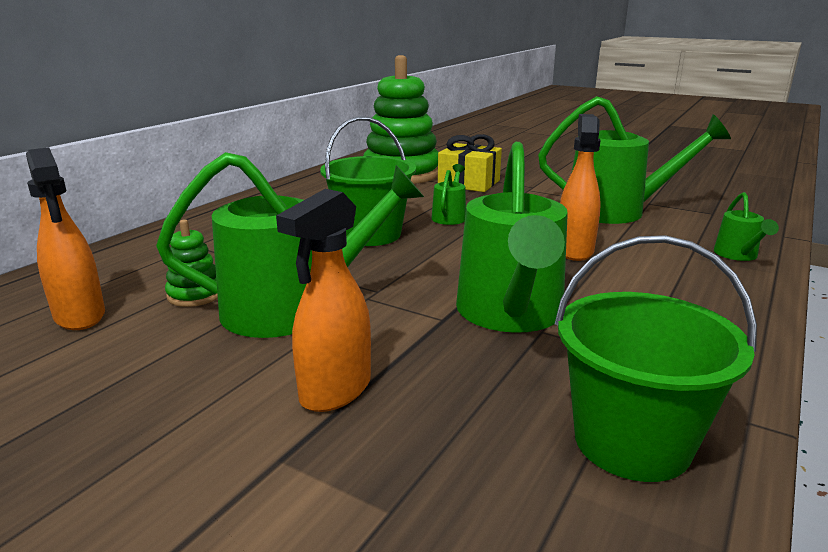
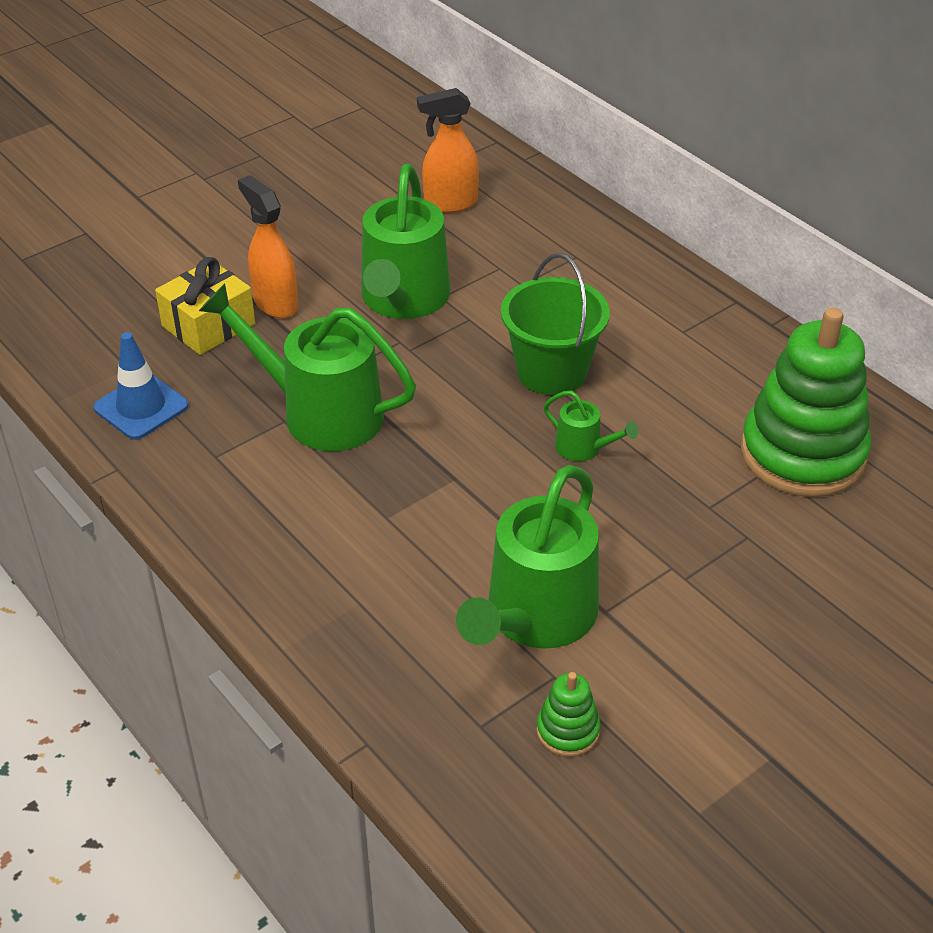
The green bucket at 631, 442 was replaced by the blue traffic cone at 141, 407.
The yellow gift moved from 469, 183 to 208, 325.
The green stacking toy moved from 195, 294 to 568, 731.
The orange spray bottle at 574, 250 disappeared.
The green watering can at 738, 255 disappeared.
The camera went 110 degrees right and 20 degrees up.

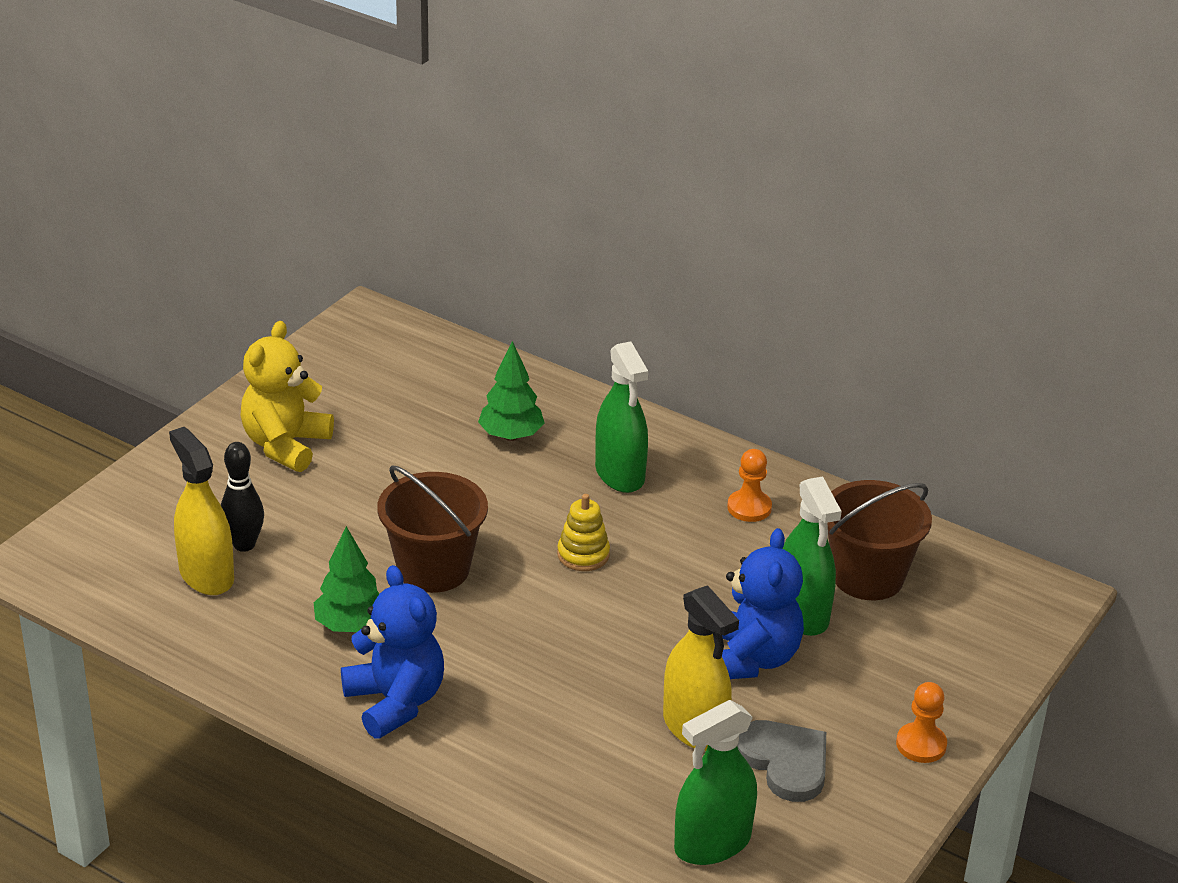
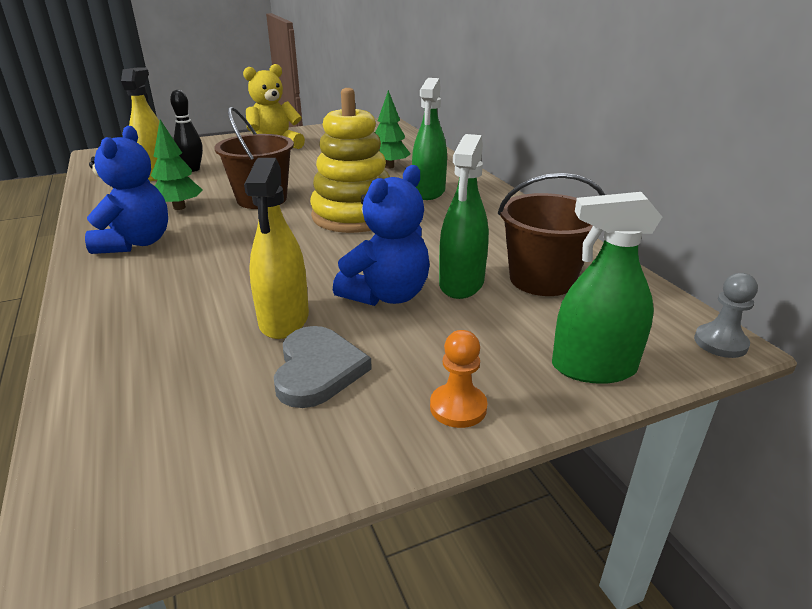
The yellow stacking toy at 583, 555 changed to 2.19 times the size.
The green spray bottle moved from 712, 843 to 593, 368.
The grey pawn at 720, 343 appeared.
The orange pawn at 749, 507 disappeared.
The camera went 35 degrees right and 5 degrees down.

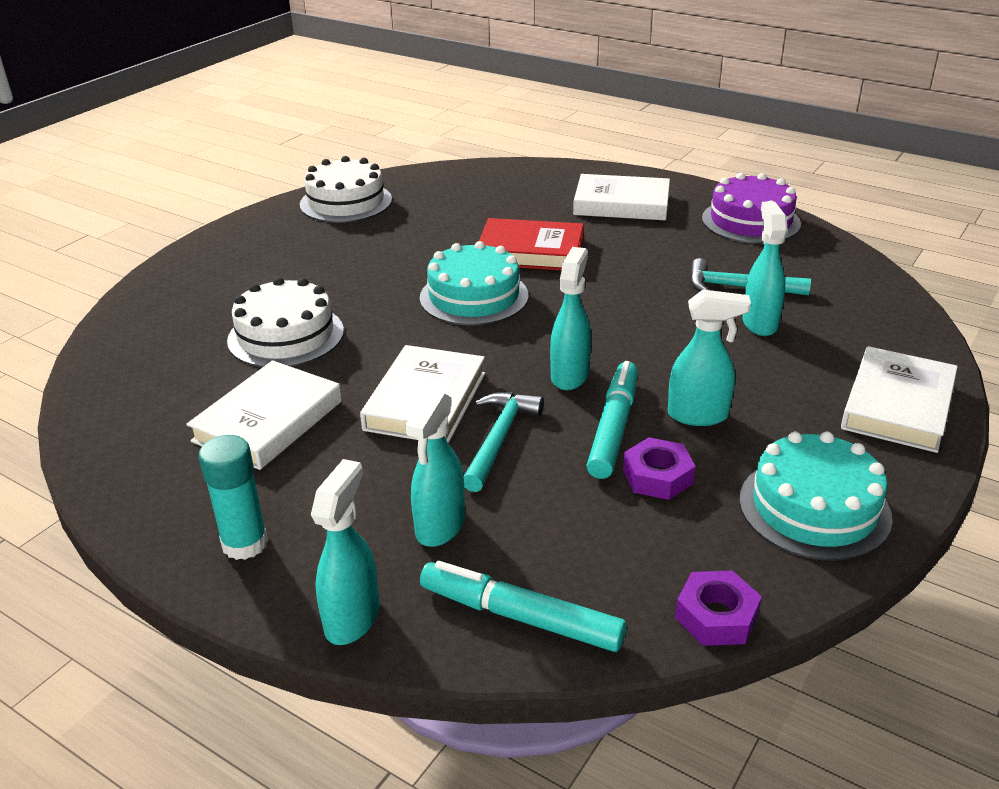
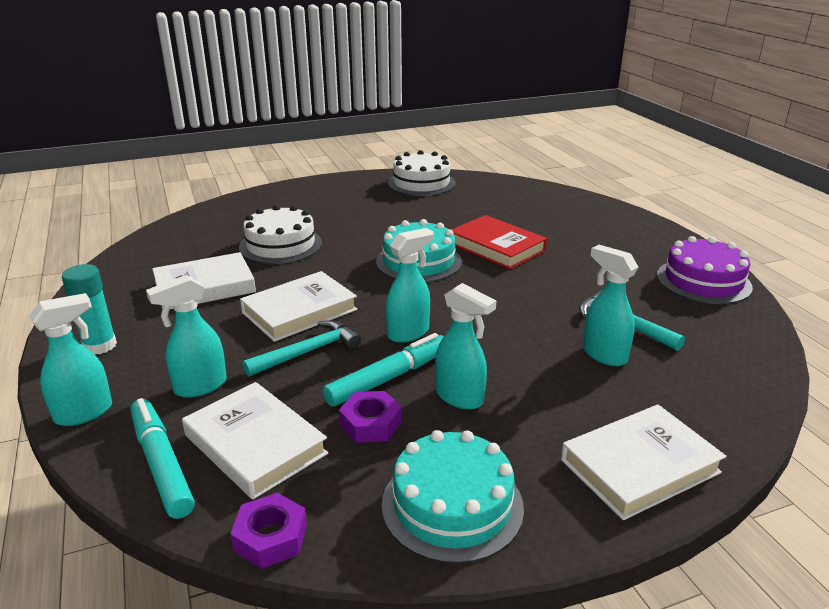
The white book moved from 621, 204 to 255, 444.
The turquoise spray bottle at 759, 323 turned 75 degrees counterclockwise.
The camera went 35 degrees right and 5 degrees down.

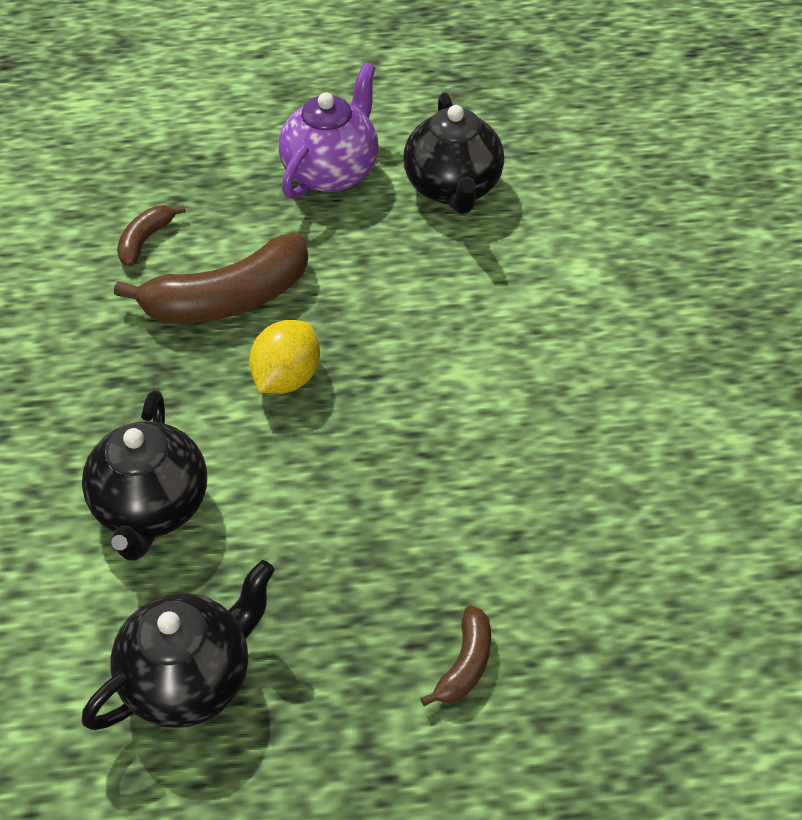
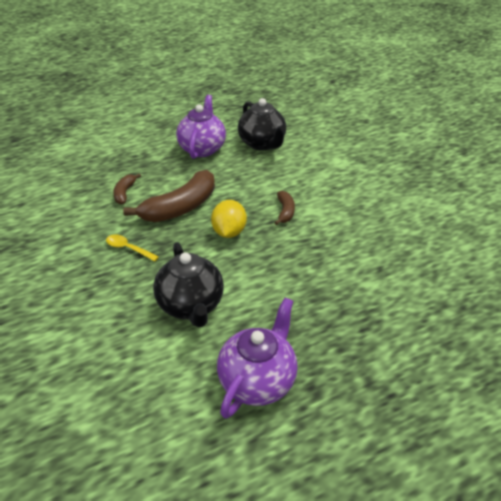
The yellow spoon at 128, 249 appeared.
The black teapot at 189, 679 became the purple teapot at 258, 380.
The brown banana moved from 465, 664 to 285, 212.
The camera went 20 degrees left and 10 degrees down.

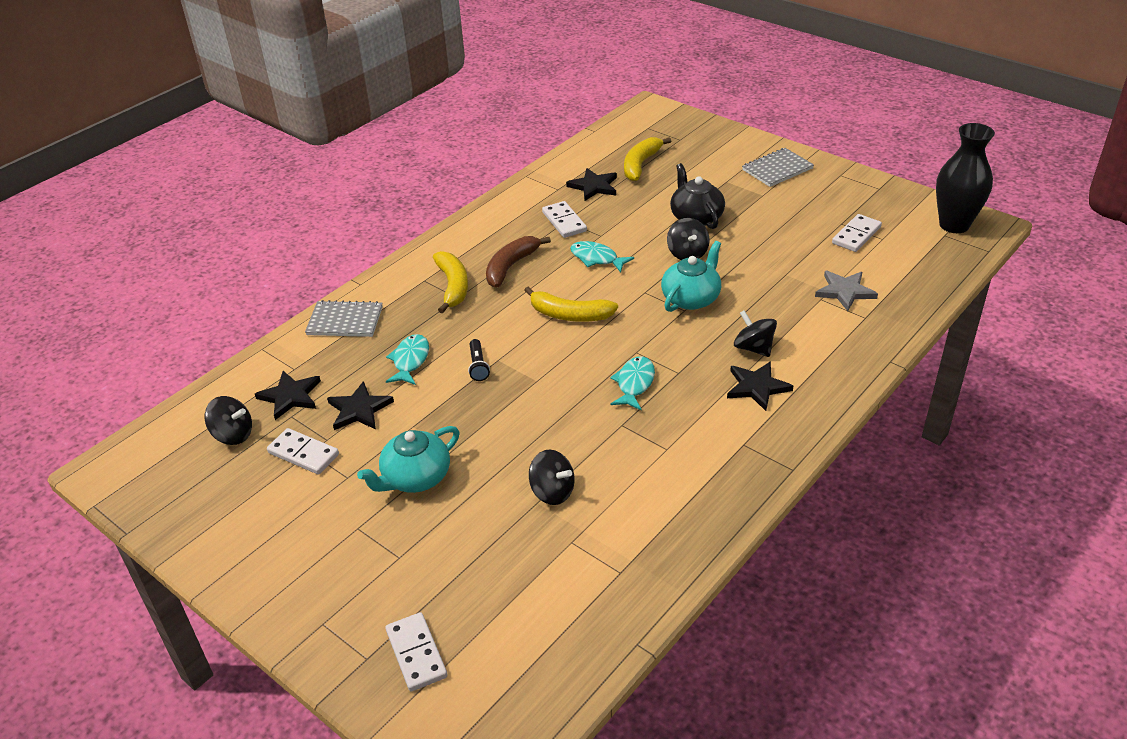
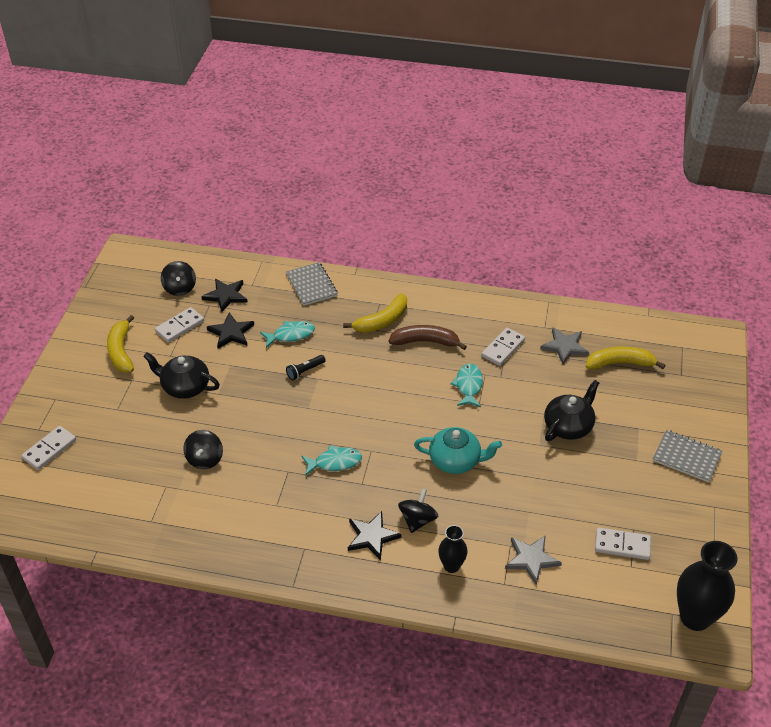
The yellow banana moved from 569, 315 to 121, 351.
The turquoise teapot at 415, 477 became the black teapot at 185, 387.
The white domino at 303, 453 turned 45 degrees clockwise.
The black vase at 451, 566 appeared.
The black star at 594, 186 became the grey star at 564, 347.
The black spinning top at 687, 253 disappeared.
The camera went 60 degrees right and 5 degrees up.

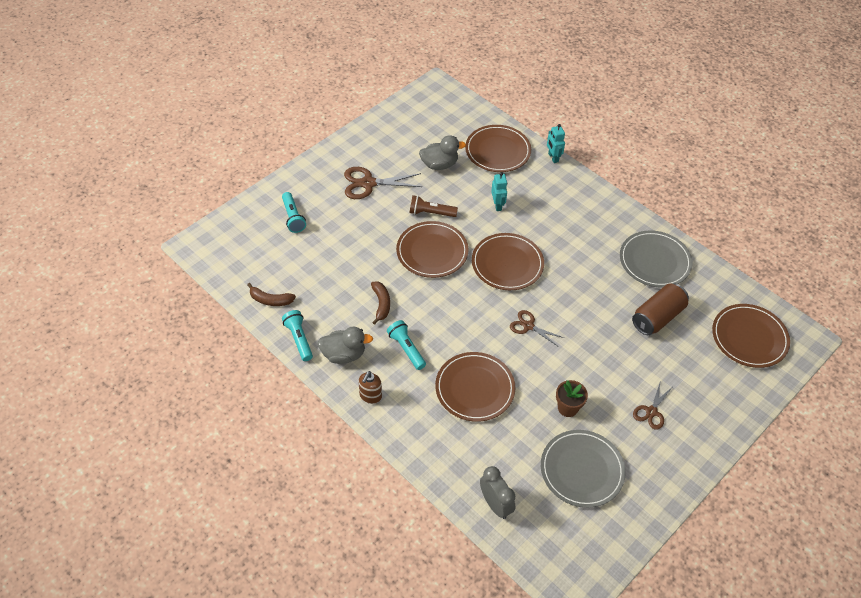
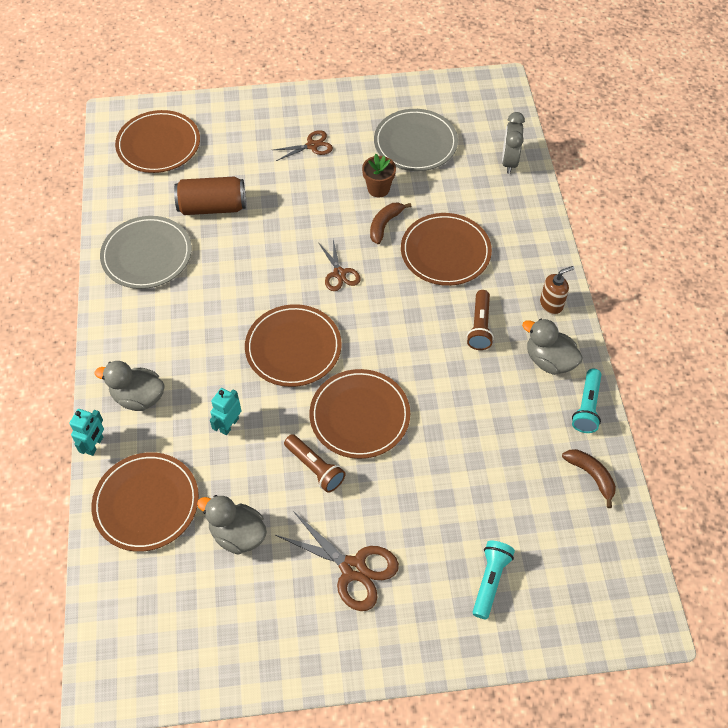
The grey duck at 138, 397 appeared.
The brown banana moved from 381, 304 to 384, 225.
The turquoise flashlight at 406, 349 became the brown flashlight at 480, 326.
The camera went 140 degrees left and 5 degrees up.

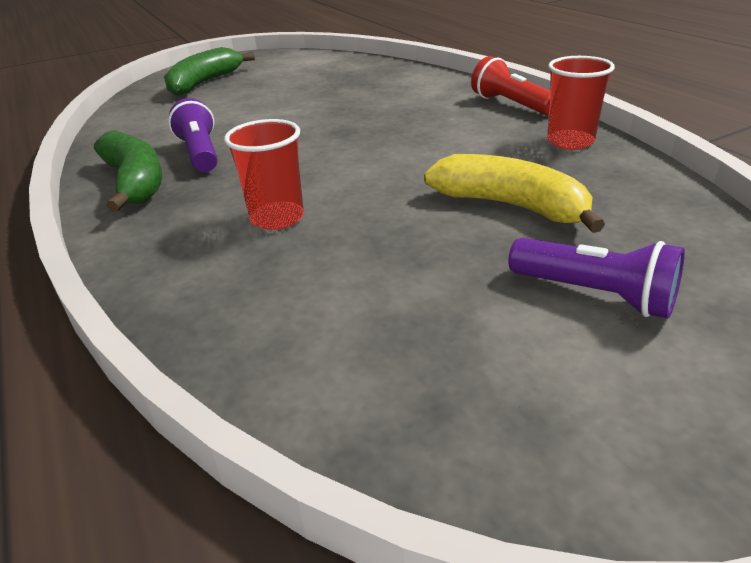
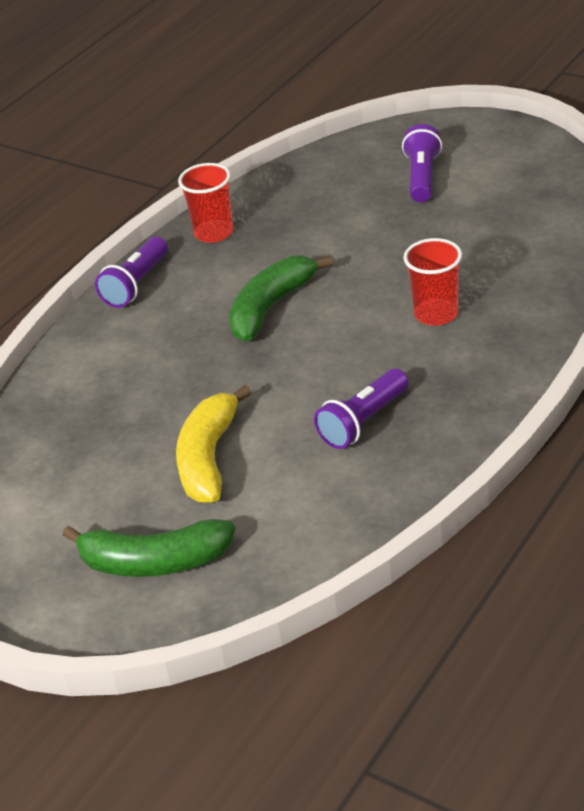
The red flashlight at 511, 104 became the purple flashlight at 136, 284.
The yellow banana moved from 511, 206 to 209, 458.
The green banana moved from 135, 182 to 271, 307.
The camera went 115 degrees left and 5 degrees up.

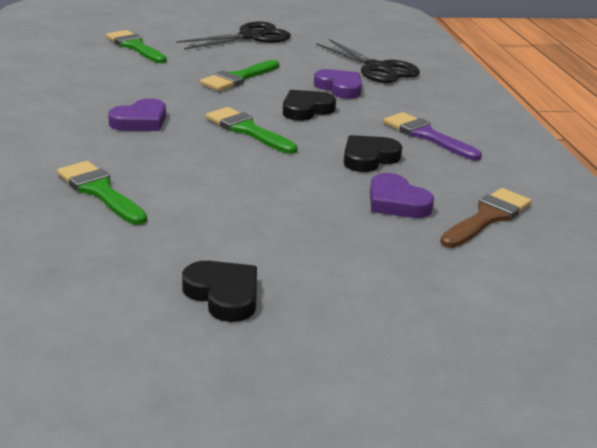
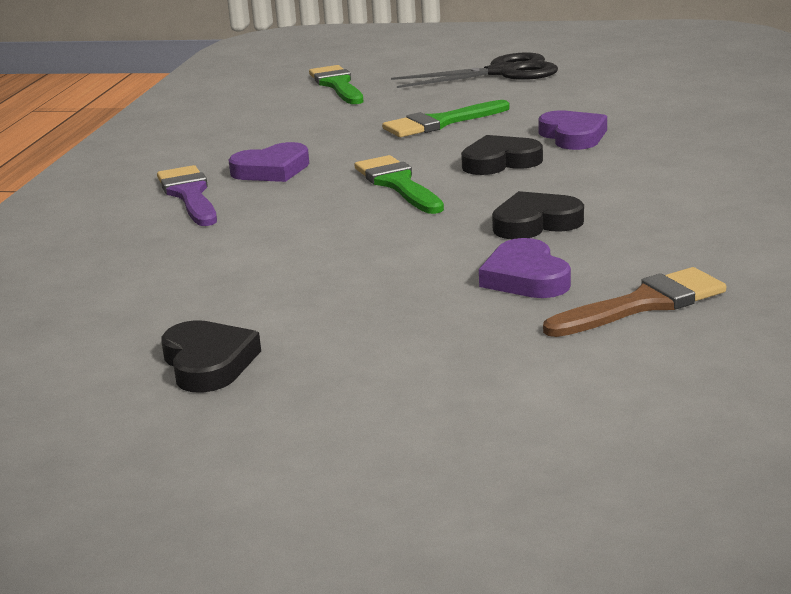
The purple brush moved from 426, 136 to 189, 195.
The green brush at 100, 191 disappeared.
The black scissors at 377, 68 disappeared.
The camera went 25 degrees right and 5 degrees down.

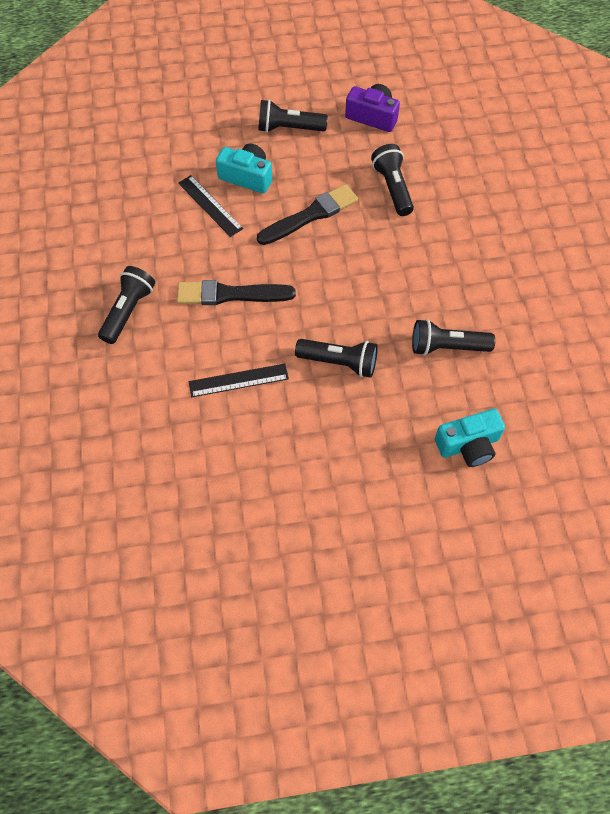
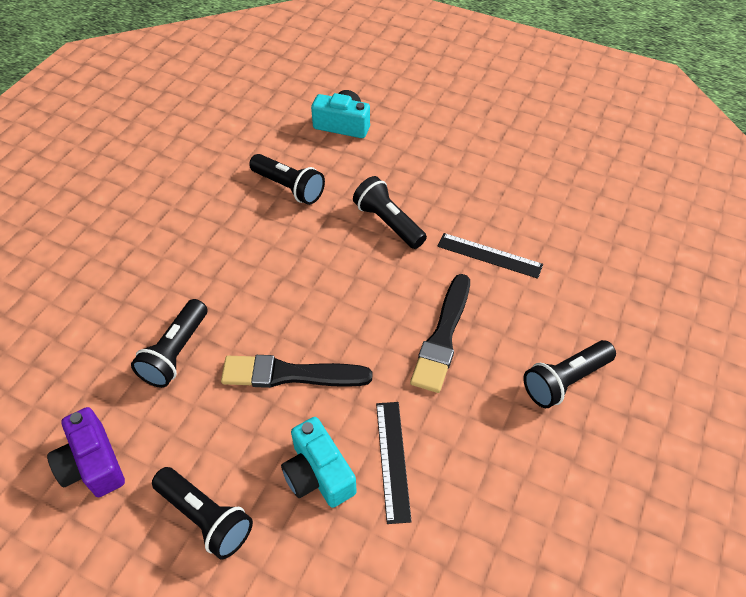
The black brush at 231, 294 turned 75 degrees clockwise.
The camera went 145 degrees left and 10 degrees down.

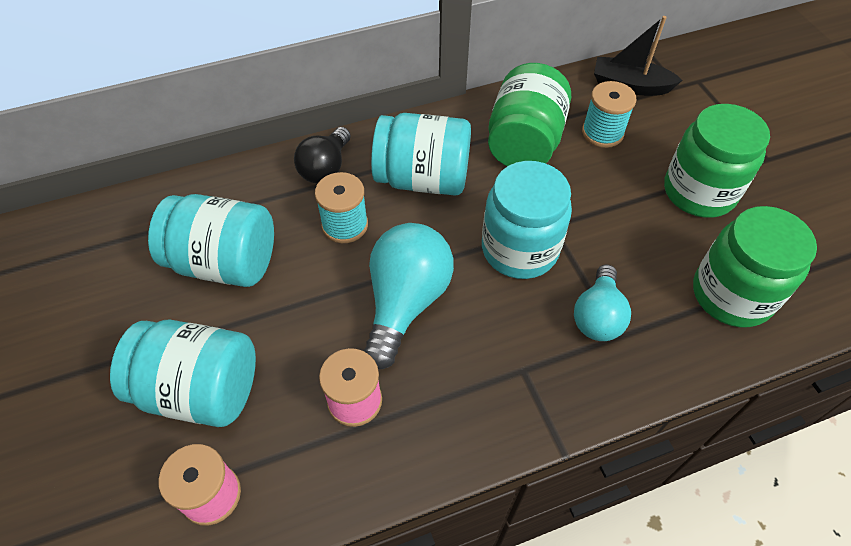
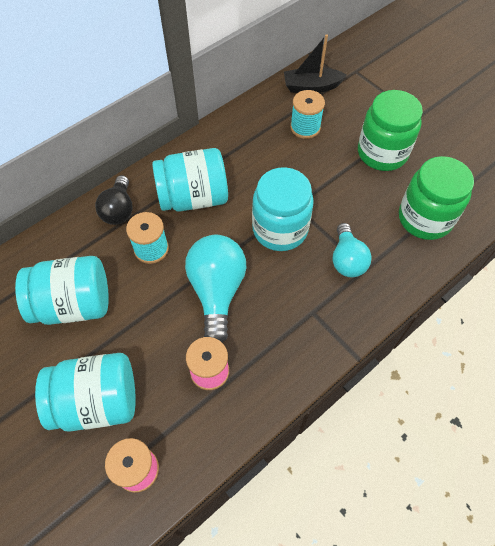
The green jar at 524, 142 disappeared.
The camera went 20 degrees left and 5 degrees up.

